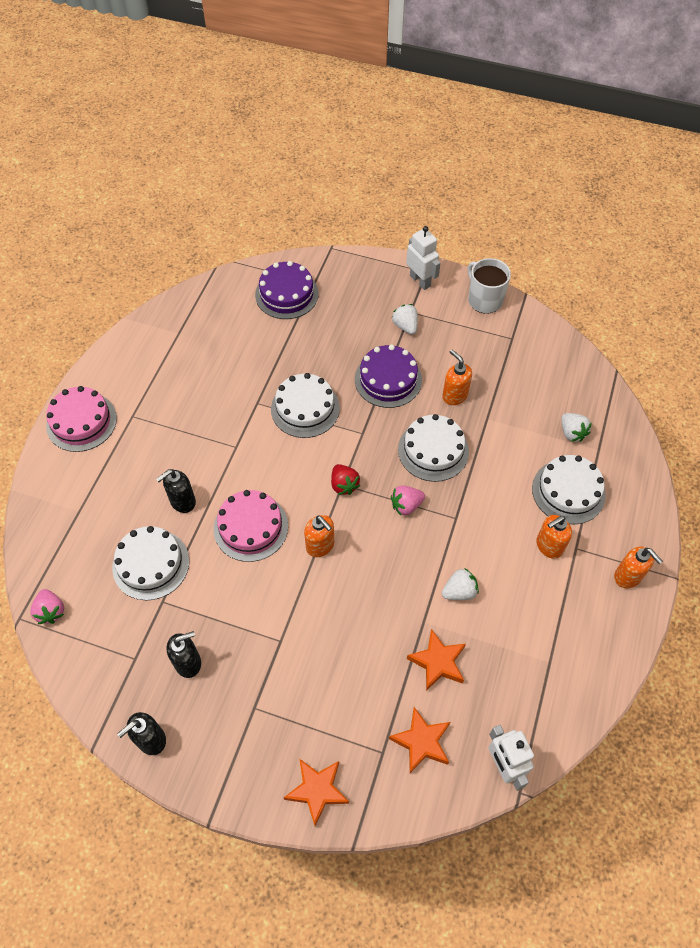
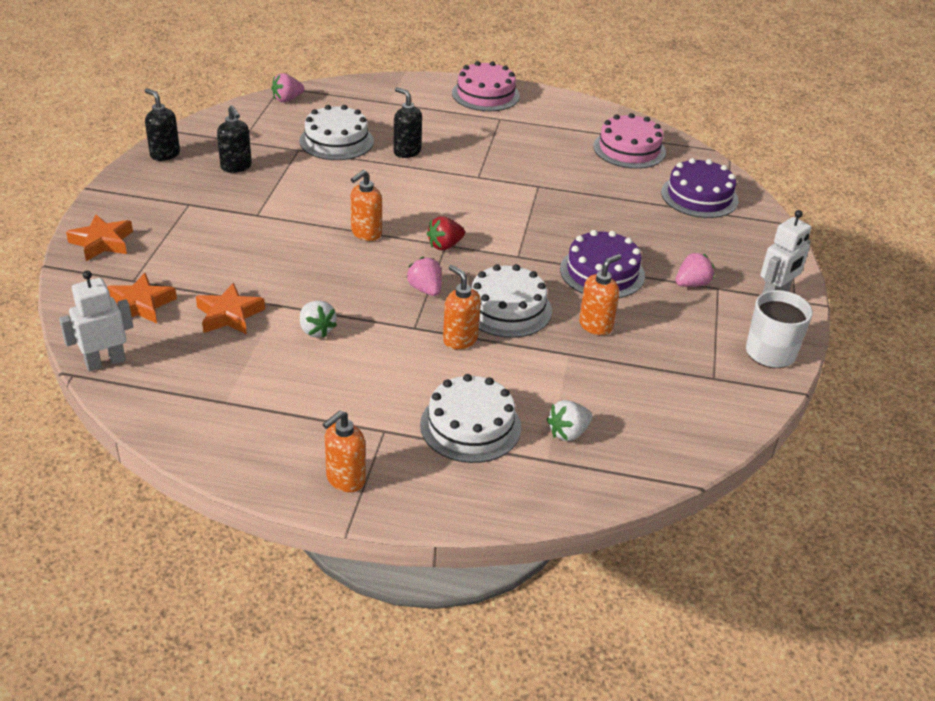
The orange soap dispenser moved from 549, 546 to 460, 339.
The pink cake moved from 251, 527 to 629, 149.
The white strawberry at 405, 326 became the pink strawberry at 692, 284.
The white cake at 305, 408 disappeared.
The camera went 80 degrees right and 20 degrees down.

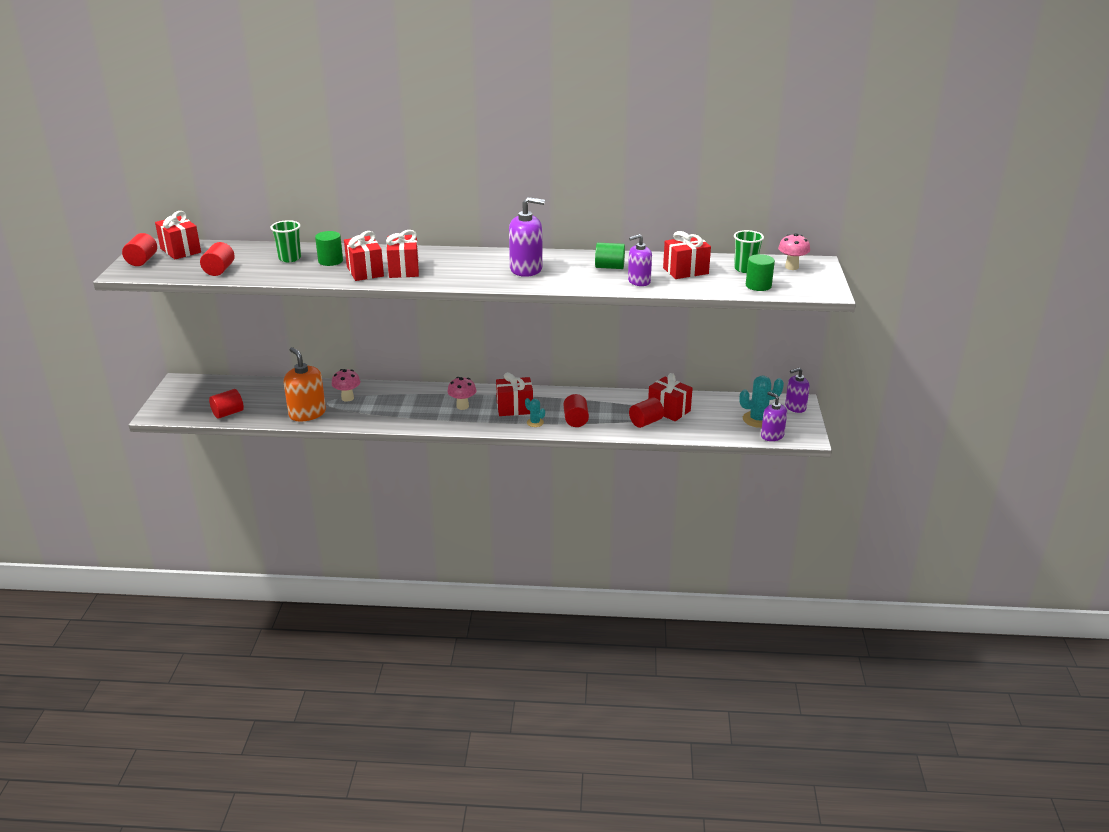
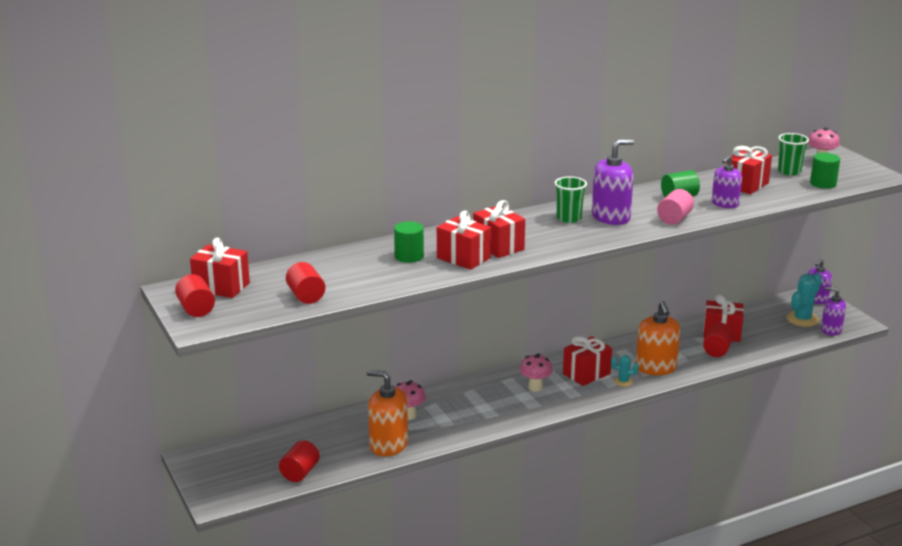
The green cup moved from 290, 258 to 569, 218.
The red cylinder at 575, 420 was replaced by the orange soap dispenser at 656, 368.
The pink cylinder at 674, 219 appeared.
The camera went 30 degrees left and 5 degrees down.

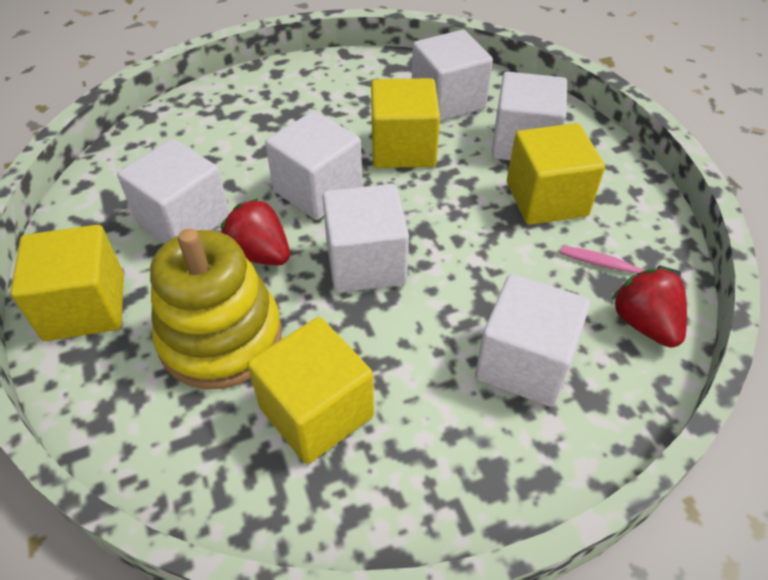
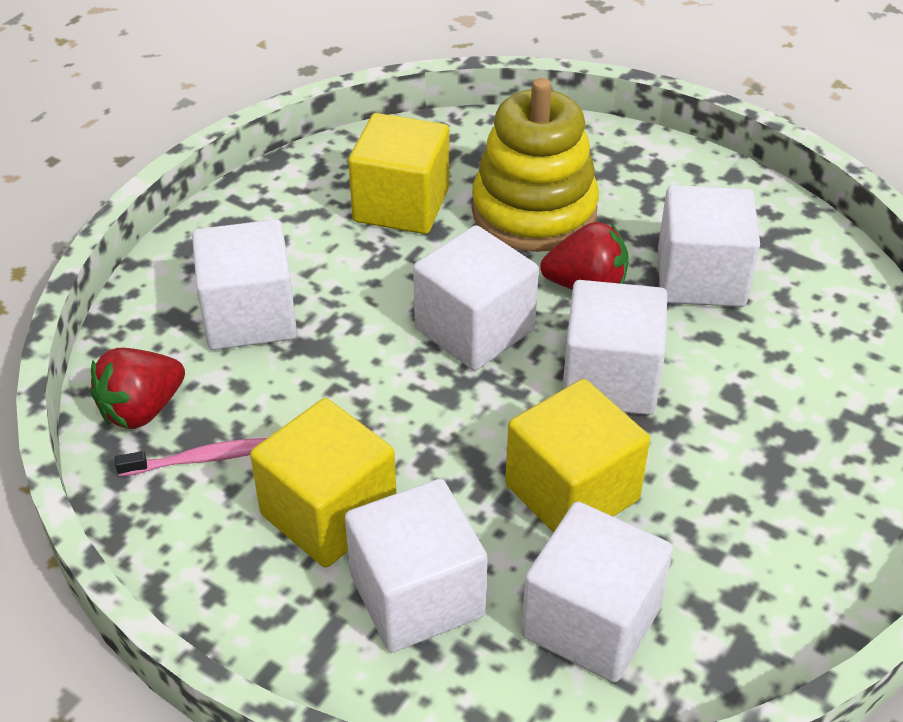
The red strawberry at 644, 323 turned 105 degrees clockwise.
The yellow cube at 85, 307 disappeared.
The camera went 145 degrees right and 5 degrees down.

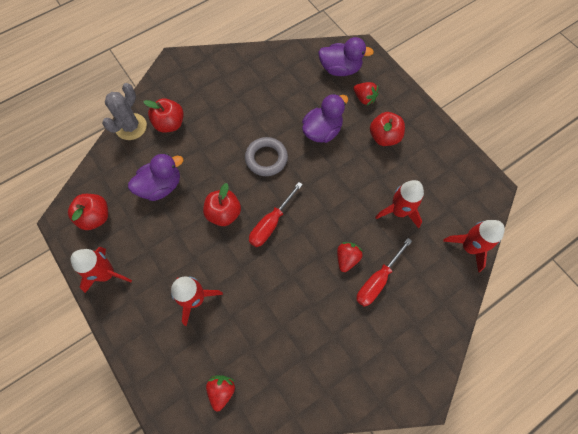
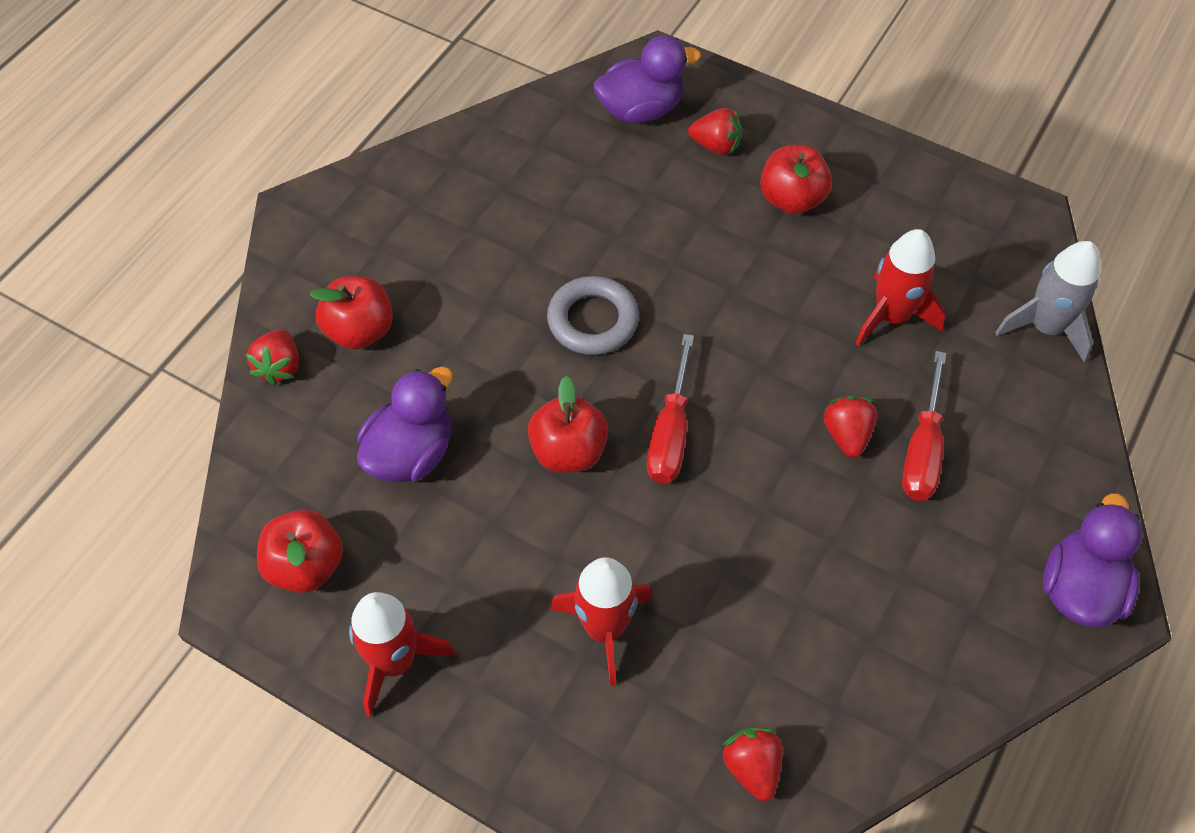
The grey cactus at 131, 127 was replaced by the red strawberry at 279, 367.
The red rocket at 469, 247 became the grey rocket at 1045, 327.
The purple duck moved from 322, 131 to 1079, 589.
The camera went 25 degrees left and 10 degrees down.

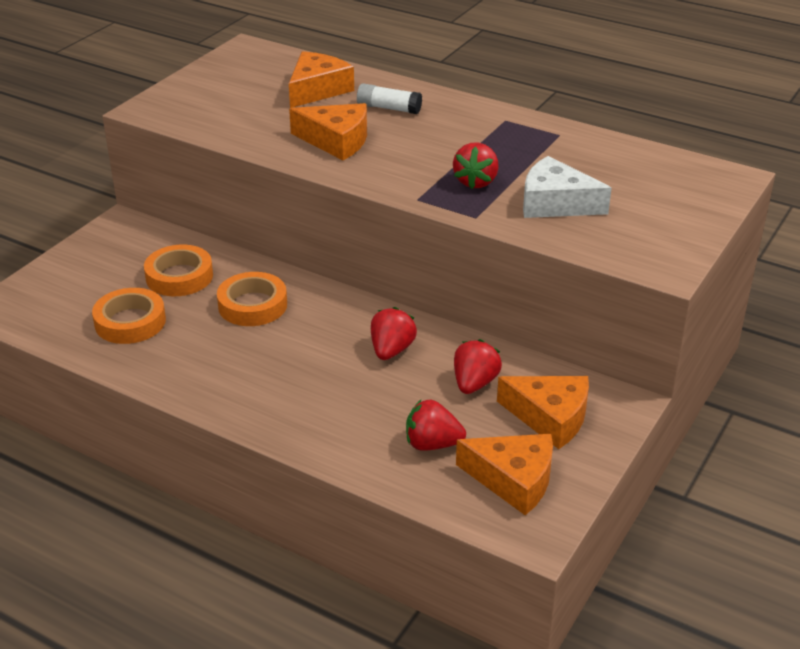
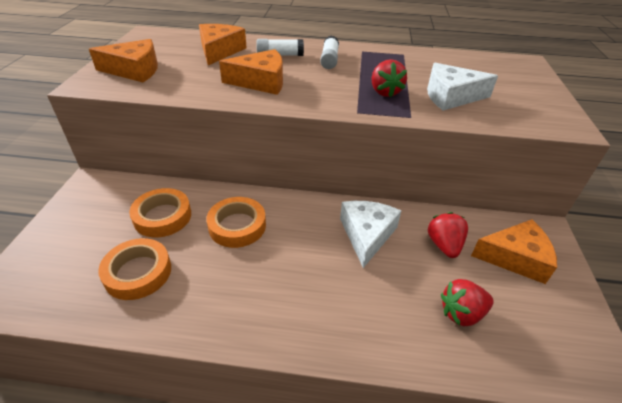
The orange cheese moved from 513, 480 to 134, 70.
The white glue stick at 329, 60 appeared.
The red strawberry at 391, 350 was replaced by the white cheese at 367, 235.
The camera went 25 degrees left and 5 degrees up.

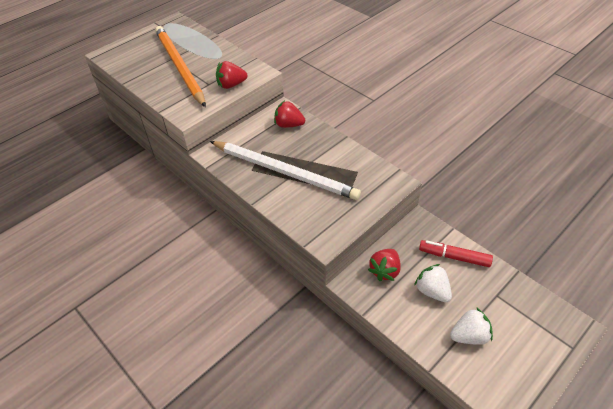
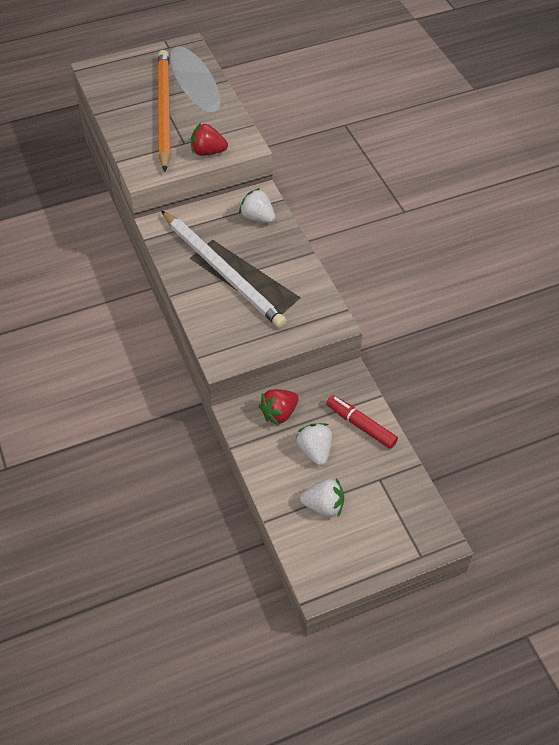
The red strawberry at 289, 125 became the white strawberry at 257, 217.
The camera went 20 degrees right and 5 degrees up.

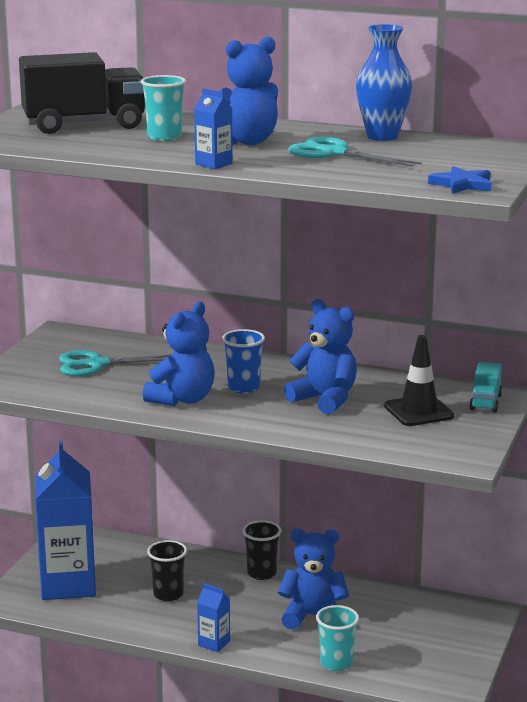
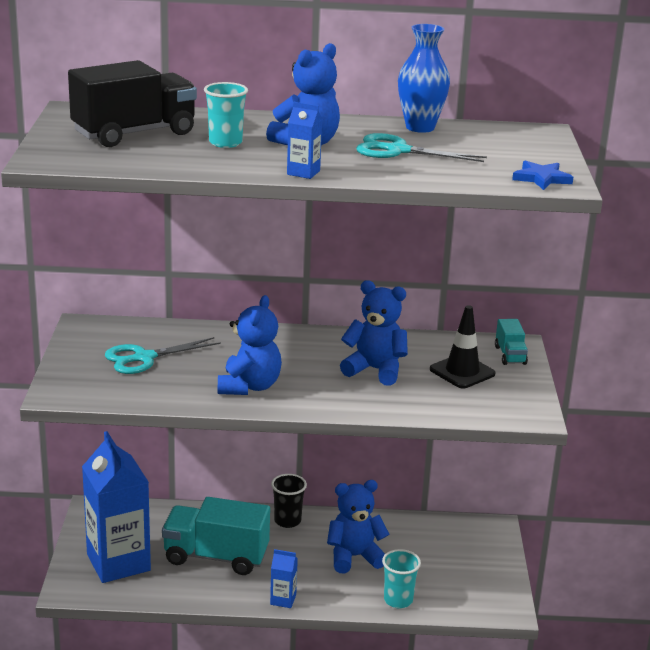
The black cup at 168, 594 was replaced by the turquoise truck at 216, 556.
The blue cup at 243, 388 disappeared.
The camera went 20 degrees left and 5 degrees up.

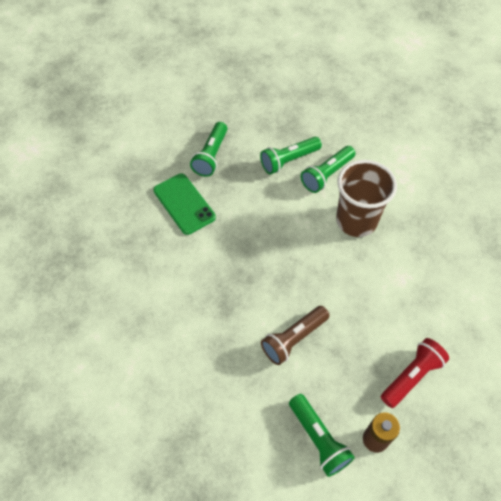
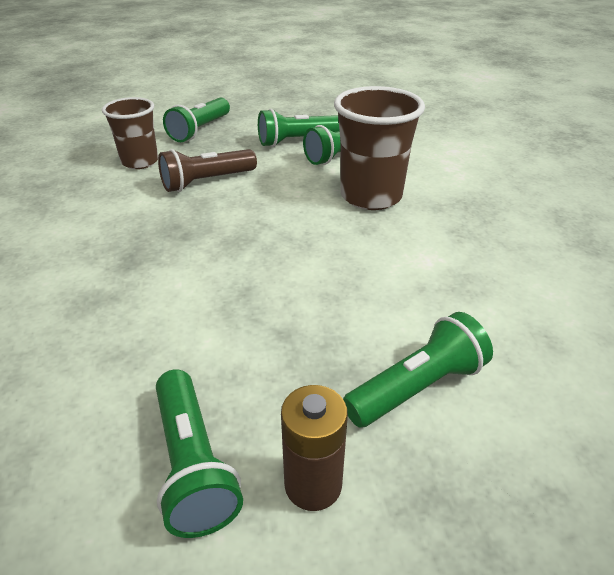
The green phone at 184, 204 was replaced by the brown cup at 140, 162.
The brown flashlight moved from 293, 339 to 206, 182.
The red flashlight at 411, 376 became the green flashlight at 417, 387.
The camera went 10 degrees right and 20 degrees down.

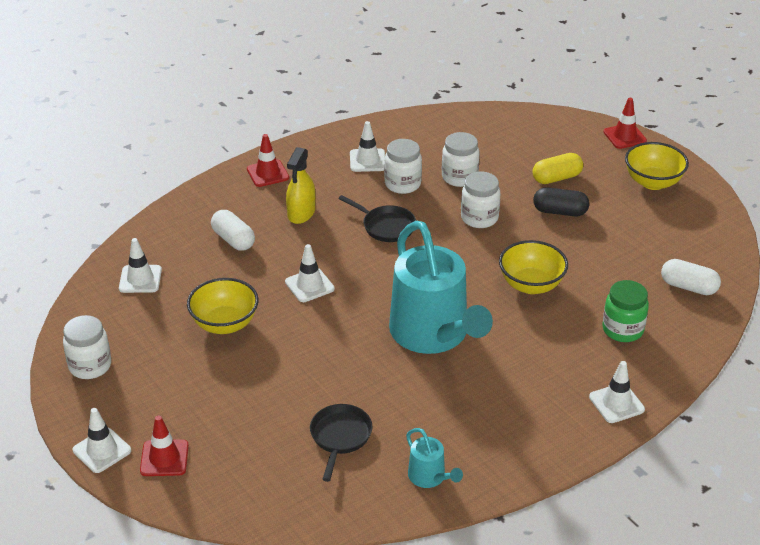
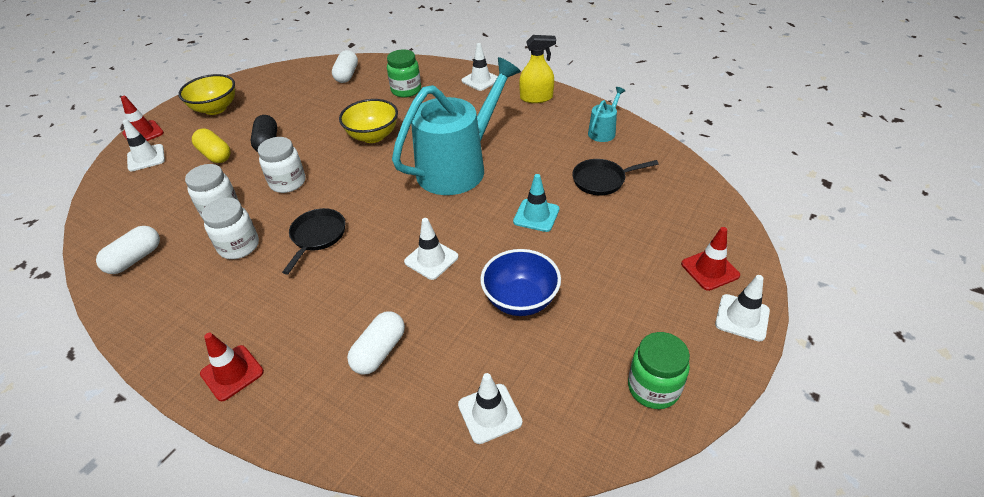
The white capsule at 135, 259 appeared.
The white traffic cone moved from 367, 160 to 146, 158.
The yellow bowl at 225, 324 became the blue bowl at 520, 300.
The turquoise traffic cone at 536, 215 appeared.
The yellow spray bottle moved from 301, 213 to 536, 98.
The white jar at 90, 366 became the green jar at 653, 388.
The camera went 110 degrees left and 5 degrees up.

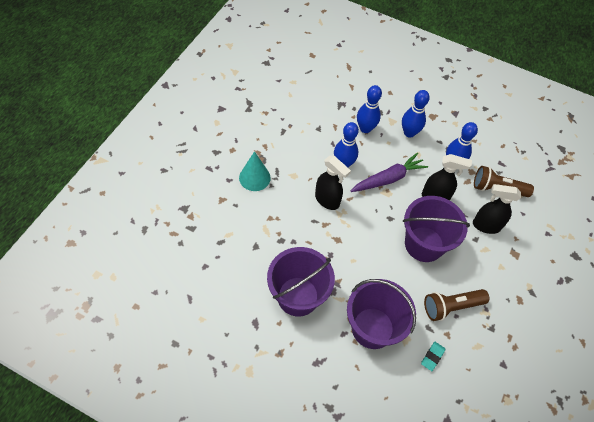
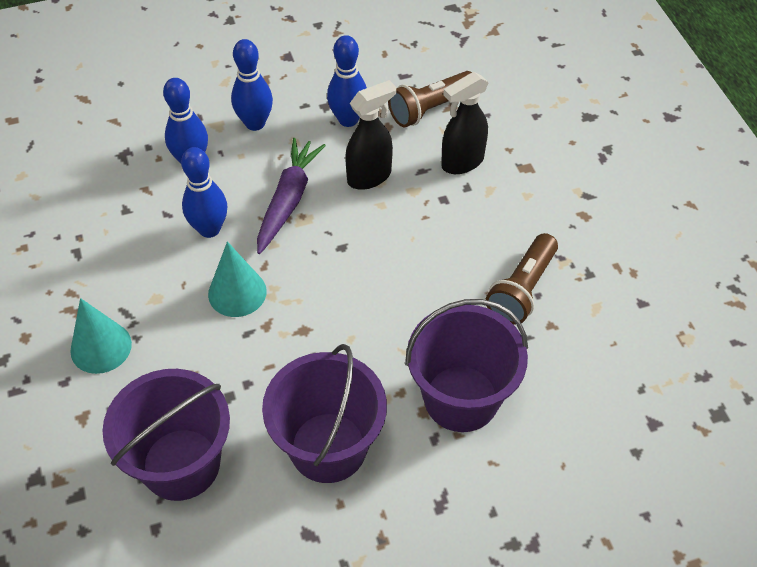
The purple bucket moved from 424, 244 to 181, 464.
The black spray bottle at 327, 200 was replaced by the turquoise cone at 237, 292.
The turquoise eraser at 432, 357 disappeared.
The camera went 40 degrees left and 5 degrees down.

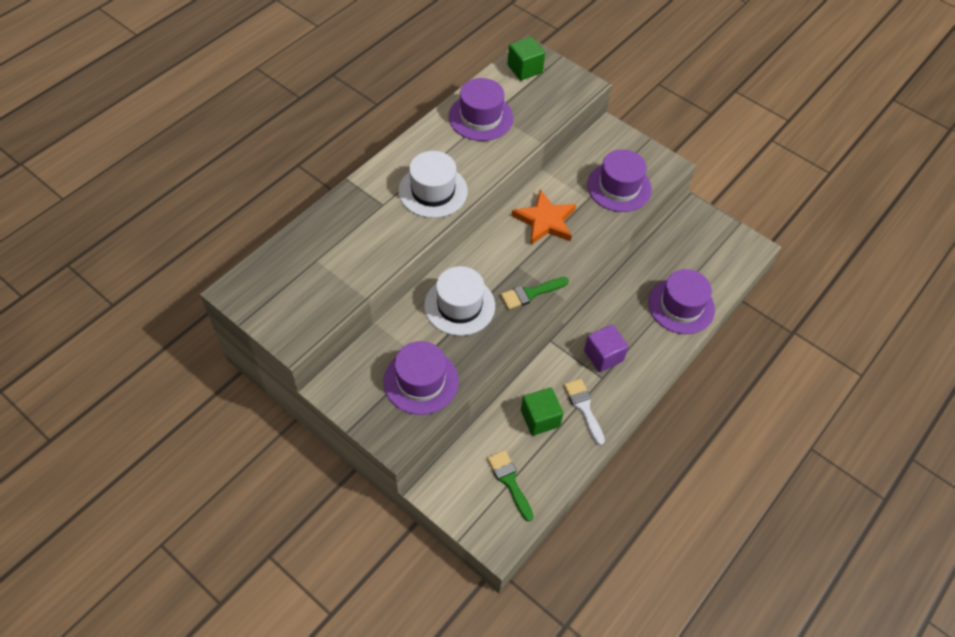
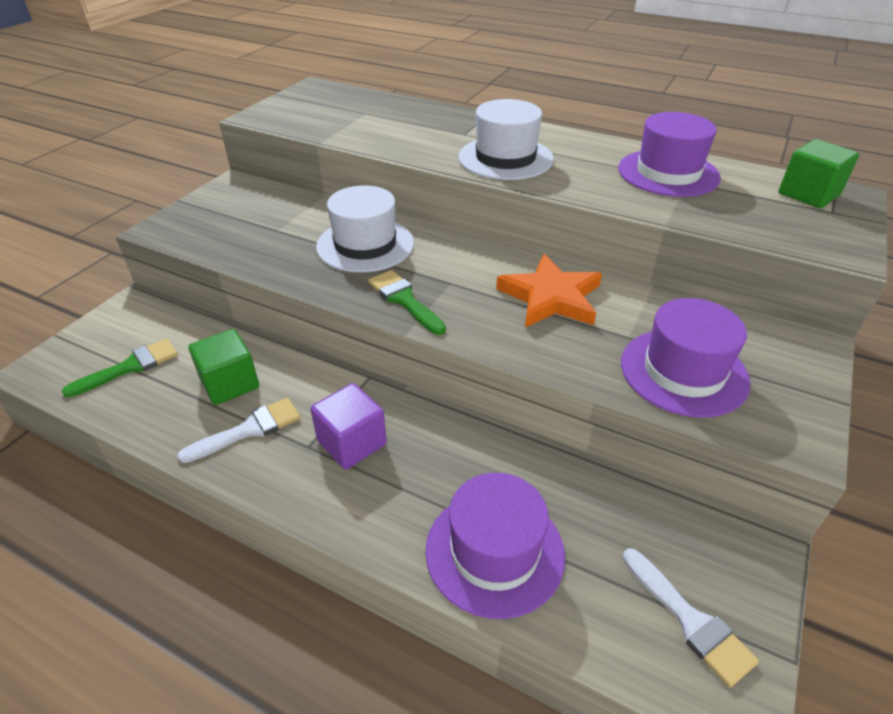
The white brush at 689, 620 appeared.
The purple hat at 421, 381 disappeared.
The camera went 80 degrees right and 15 degrees down.

